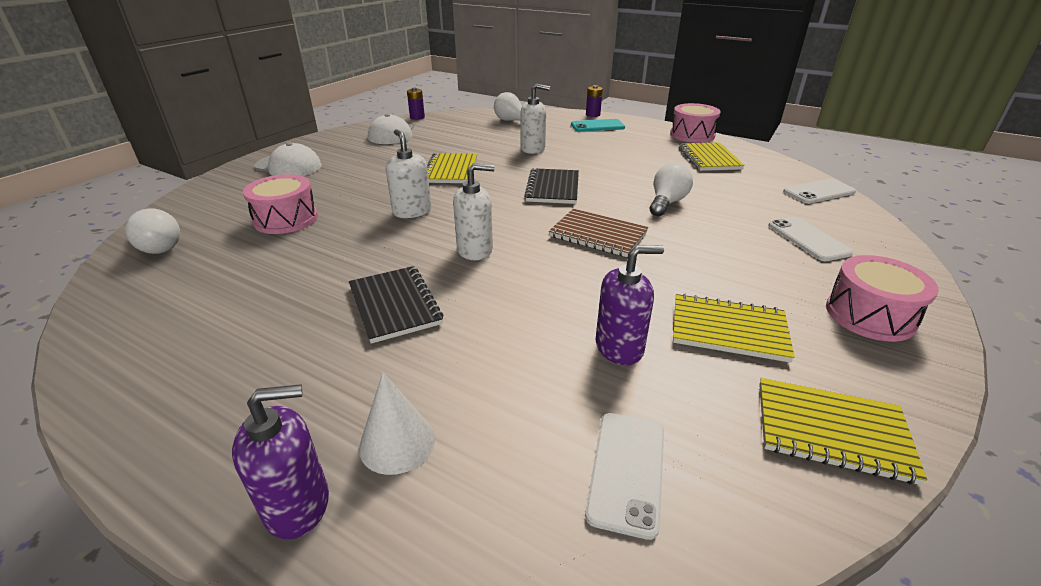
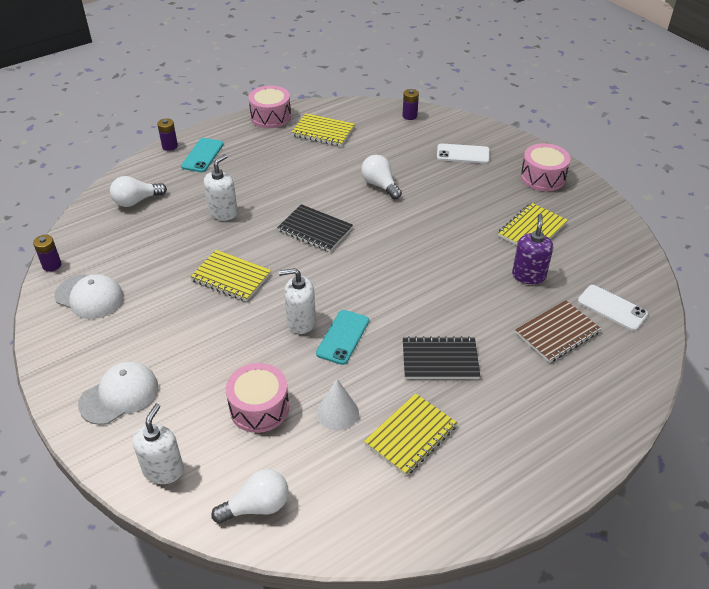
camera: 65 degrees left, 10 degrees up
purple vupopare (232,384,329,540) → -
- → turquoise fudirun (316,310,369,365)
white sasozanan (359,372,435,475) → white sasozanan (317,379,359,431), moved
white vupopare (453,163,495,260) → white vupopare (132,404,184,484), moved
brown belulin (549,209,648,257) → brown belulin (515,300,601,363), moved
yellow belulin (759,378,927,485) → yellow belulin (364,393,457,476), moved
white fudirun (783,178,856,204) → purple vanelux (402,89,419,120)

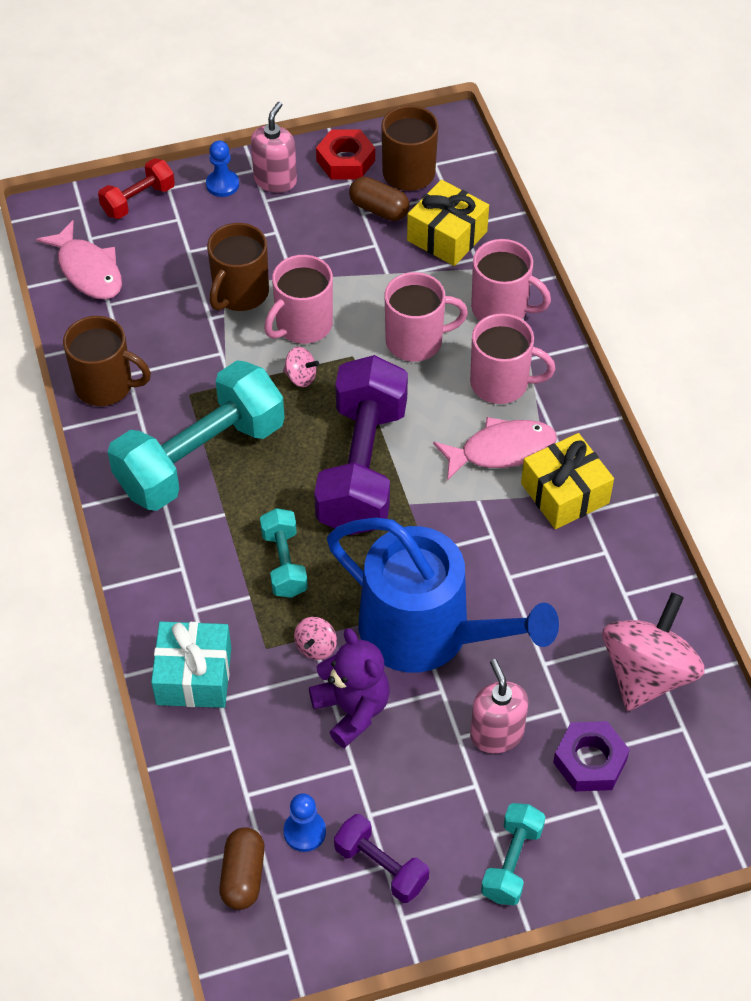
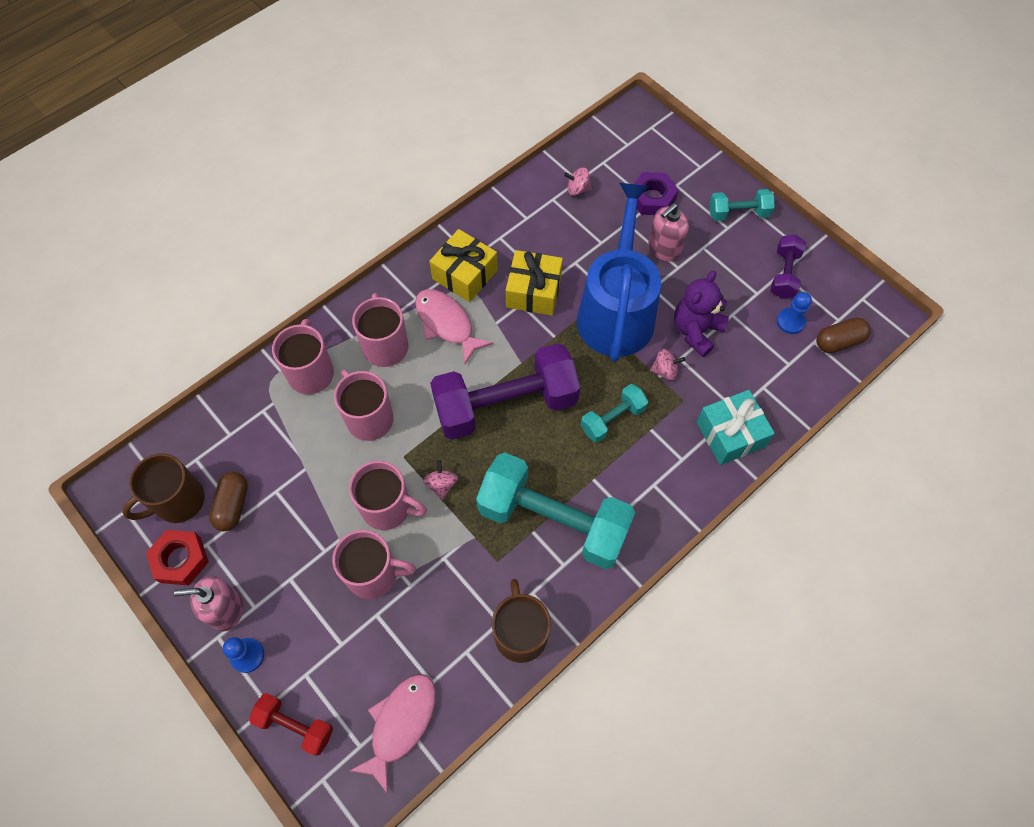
camera: 115 degrees left, 10 degrees up
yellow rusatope (407,180,489,266) → yellow rusatope (506,250,563,316), moved
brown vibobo (207,223,269,311) → pink vibobo (332,530,416,599)
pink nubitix (602,592,705,711) → pink nubitix (564,168,592,196), x0.42

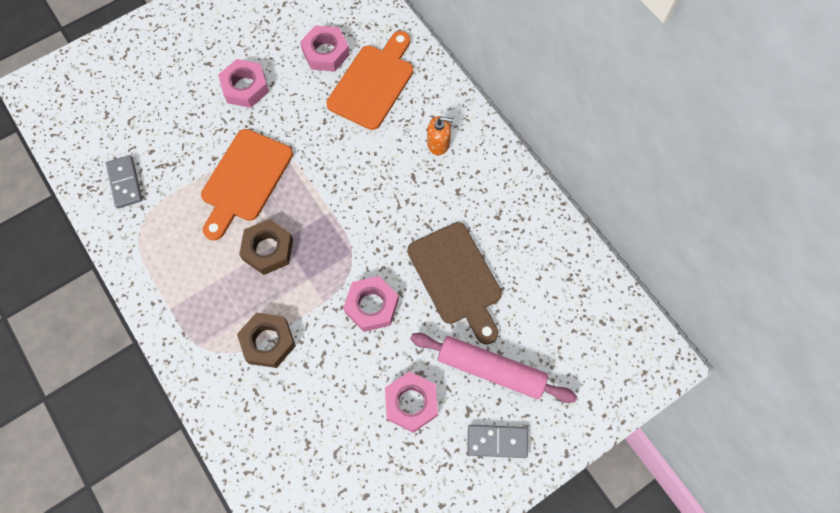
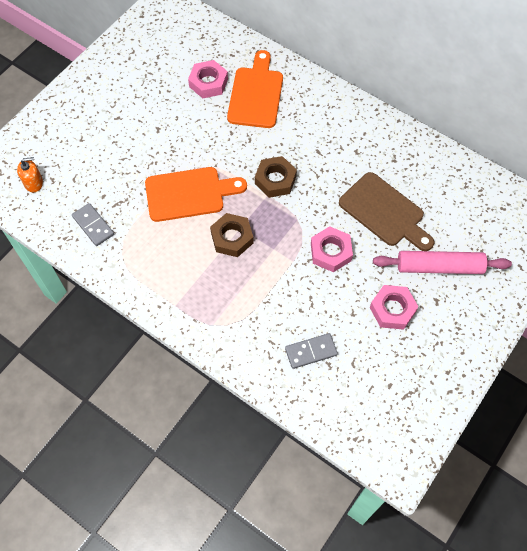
camera: 20 degrees left, 5 degrees down
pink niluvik (218,59,269,108) → -
brown niluvik (237,312,296,368) → brown niluvik (255,156,297,198), moved
orange vupopare (427,116,454,155) → orange vupopare (17,157,43,192), moved
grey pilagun (467,425,528,458) → grey pilagun (285,333,338,369), moved
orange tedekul (201,129,293,241) → orange tedekul (145,167,247,222), 105 degrees counterclockwise

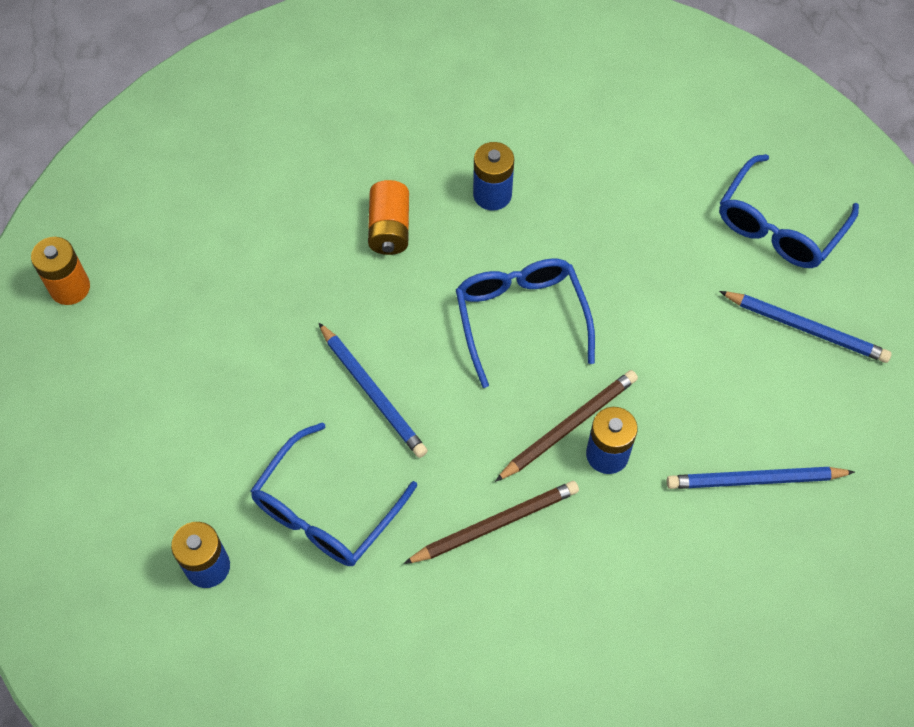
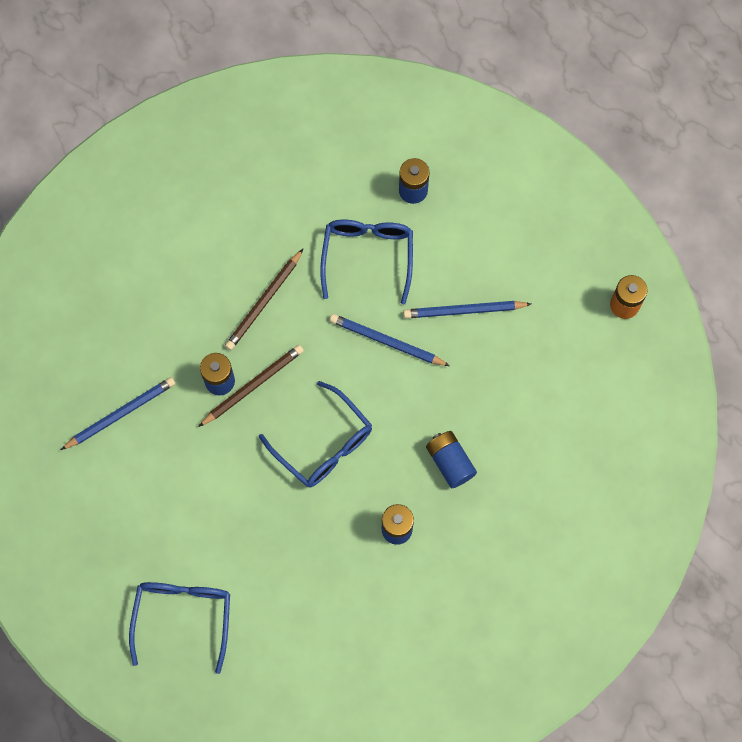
camera: 150 degrees right, 10 degrees up
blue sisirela (719,291,892,363) → blue sisirela (403,301,531,318), moved
orange vanelux (368,180,409,255) → blue vanelux (426,431,477,488)
brown sisirela (495,370,638,482) → brown sisirela (198,345,304,427), 150 degrees counterclockwise

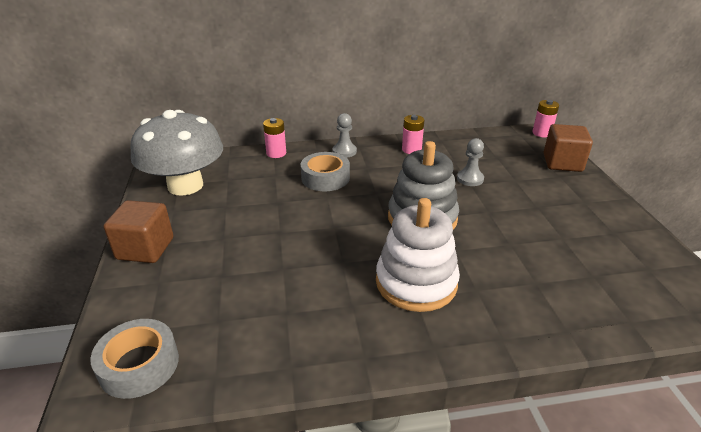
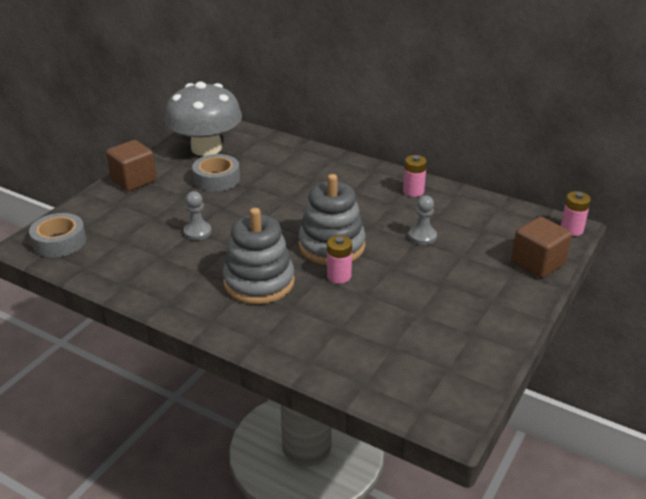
camera: 40 degrees right, 0 degrees up
pink vanelux (263,118,286,158) → pink vanelux (327,235,352,284), moved
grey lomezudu (300,152,350,191) → grey lomezudu (192,154,240,192), moved
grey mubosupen (333,113,357,158) → grey mubosupen (183,191,212,240), moved
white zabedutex (376,198,460,312) → grey zabedutex (223,208,295,304)

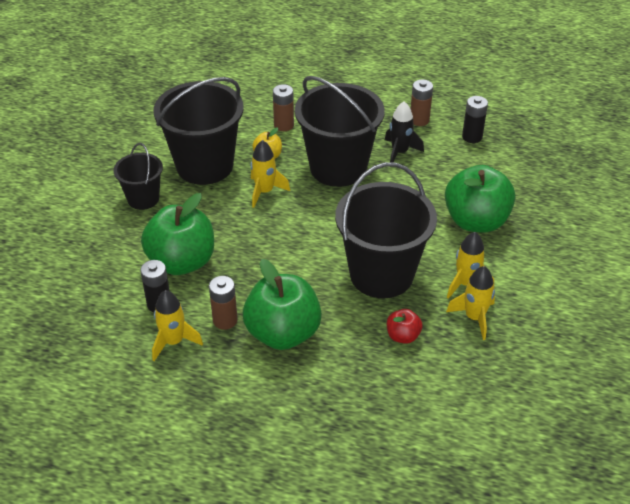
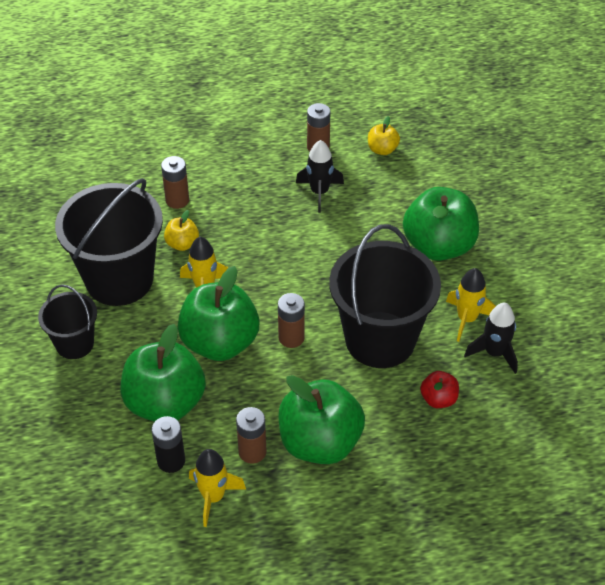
camera: 25 degrees left, 5 degrees up
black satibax (295,76,385,187) → -
- → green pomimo (178,266,260,361)
- → brown vanelux (278,293,305,348)
black vanelux (462,96,488,143) → yellow pomimo (368,116,400,155)
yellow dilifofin (446,266,495,340) → black dilifofin (464,303,518,374)

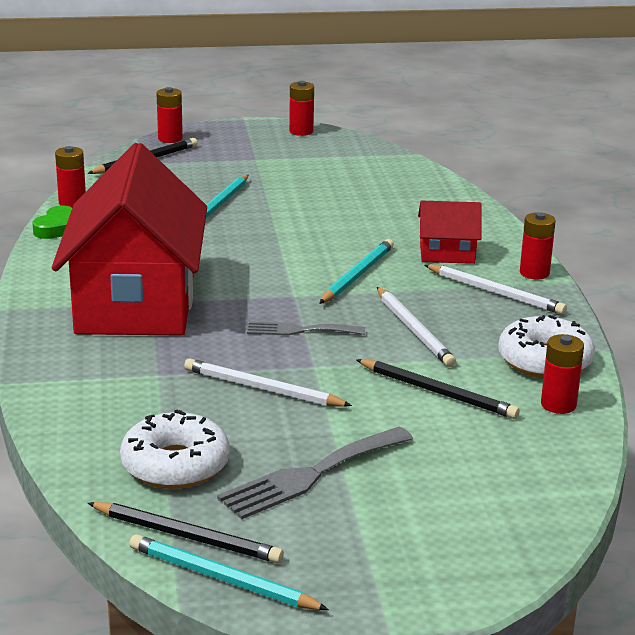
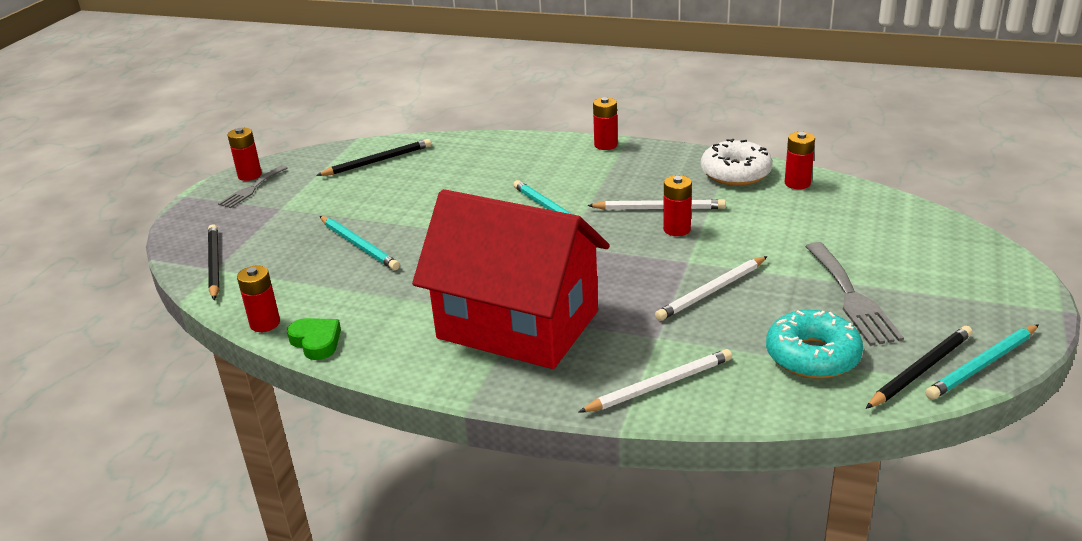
camera: 60 degrees left, 5 degrees up
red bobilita (418,201,482,264) → -
red vanelux (156,87,183,143) → red vanelux (663,175,692,236), moved
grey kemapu (247,321,365,336) → grey kemapu (218,165,287,208), moved
black sisirela (356,359,520,419) → black sisirela (316,139,431,176), moved
white sisirela (424,264,567,314) → white sisirela (579,349,732,412), moved
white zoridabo (120,409,230,489) → turquoise zoridabo (766,310,863,379)

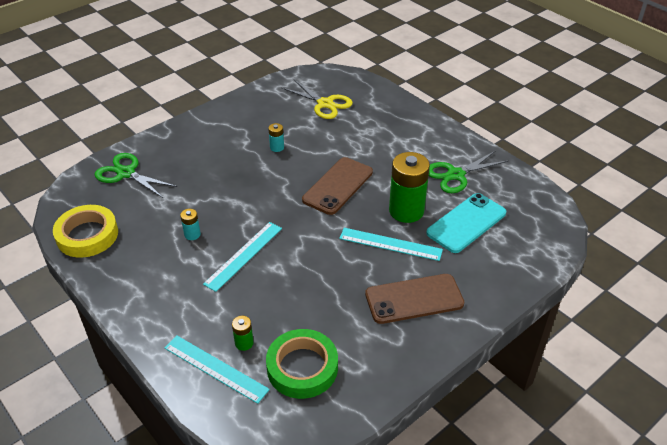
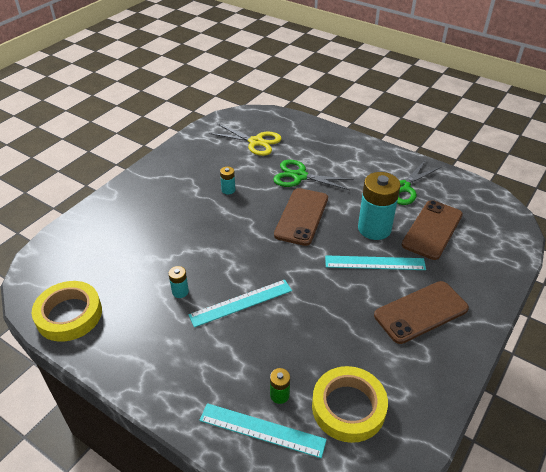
camera: 15 degrees left, 0 degrees up
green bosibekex (95,153,177,198) → green bosibekex (273,160,354,190), moved
green lomezudu (266,329,338,399) → yellow lomezudu (312,366,388,443)
green vanelux (389,152,430,223) → turquoise vanelux (358,172,401,240)
turquoise fudirun (426,193,506,253) → brown fudirun (402,200,463,260)
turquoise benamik (203,222,282,292) → turquoise benamik (188,280,292,327), 45 degrees clockwise

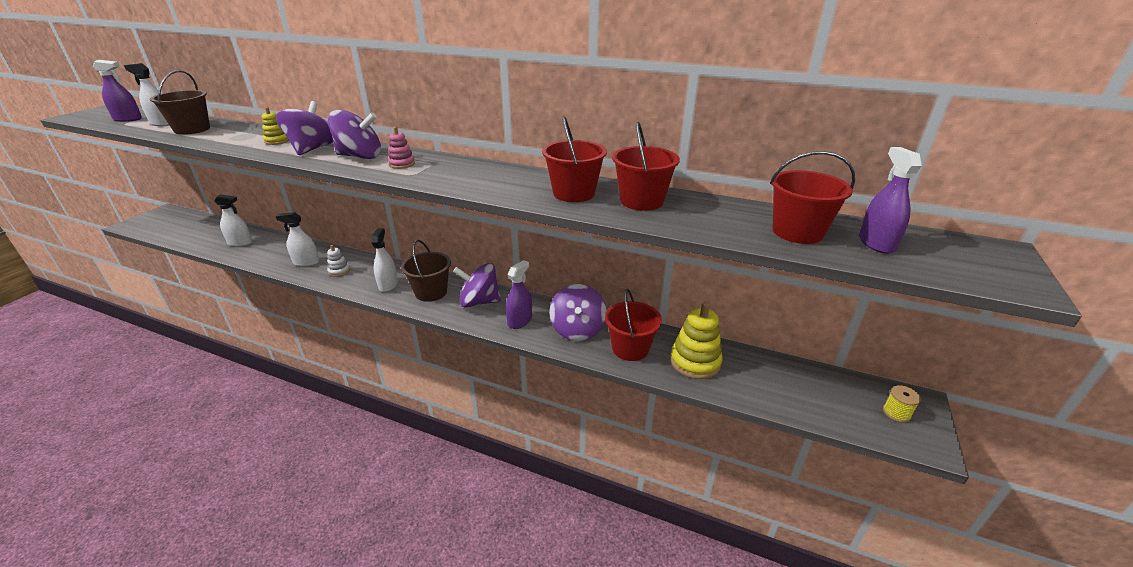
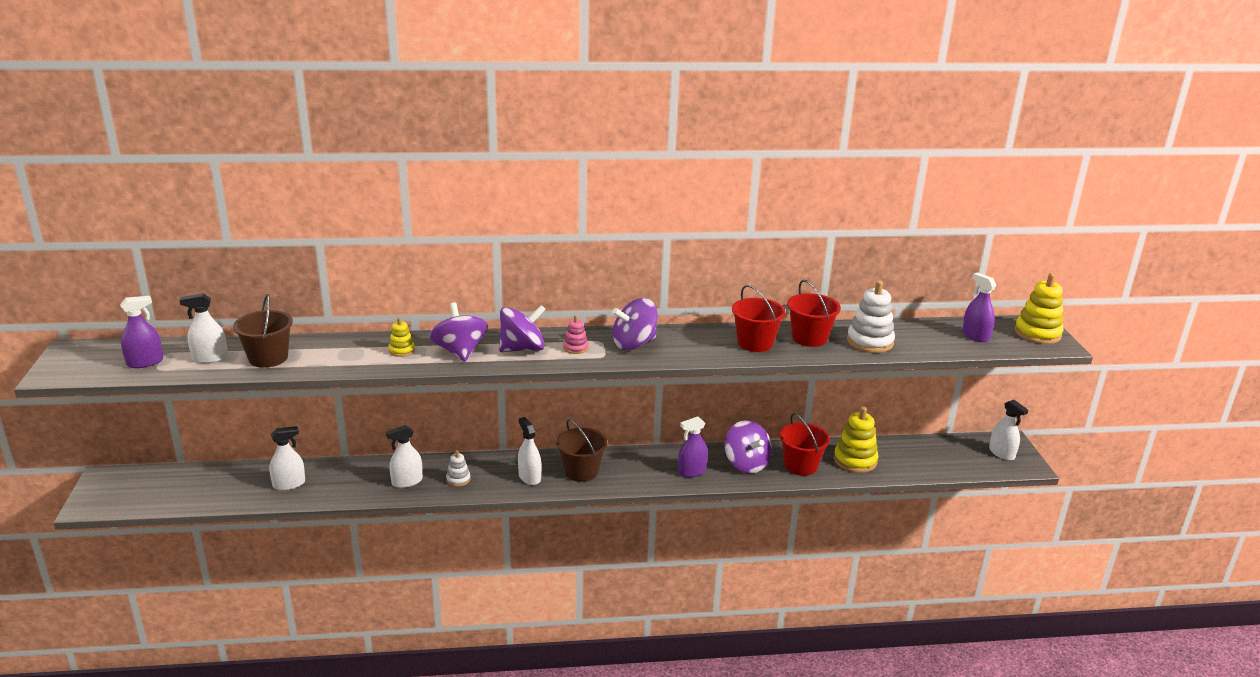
camera: 30 degrees left, 5 degrees down
red satibax (770,151,855,244) → -
- → white zabedutex (847,280,895,353)
- → yellow zabedutex (1014,273,1064,344)
purple nubitix (453,263,501,307) → purple nubitix (612,298,658,350), moved
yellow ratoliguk (883,385,921,423) → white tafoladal (989,400,1028,460)
purple tafoladal (506,260,532,329) → purple tafoladal (678,416,708,477), 120 degrees counterclockwise

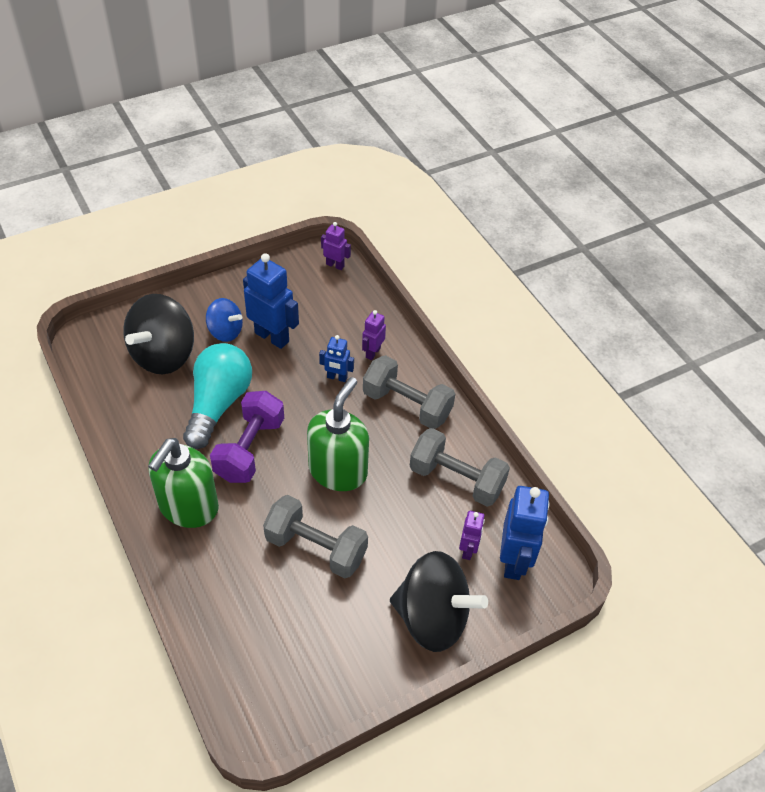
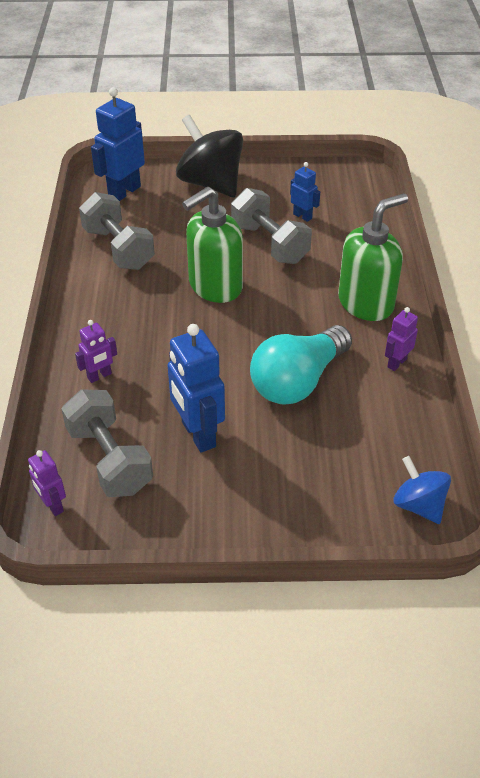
camera: 150 degrees left, 5 degrees down
black nubitix (123,294,194,374) → -
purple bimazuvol (210,391,284,483) → -
blue nubitix (206,298,243,342) → blue nubitix (394,456,451,524), moved
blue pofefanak (319,335,354,382) → blue pofefanak (290,162,320,222), moved
grey bimazuvol (363,355,455,429) → grey bimazuvol (61,389,153,497), moved
purple pofefanak (459,511,485,560) → purple pofefanak (385,307,418,371), moved

